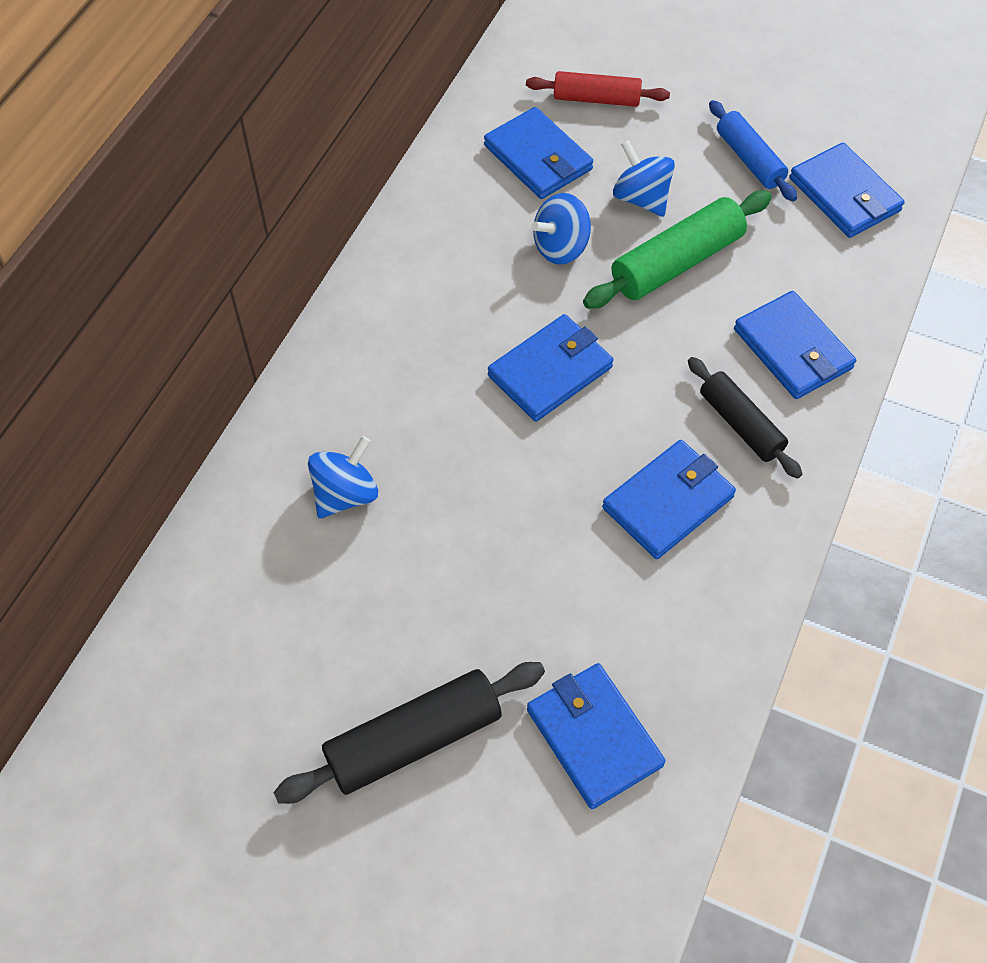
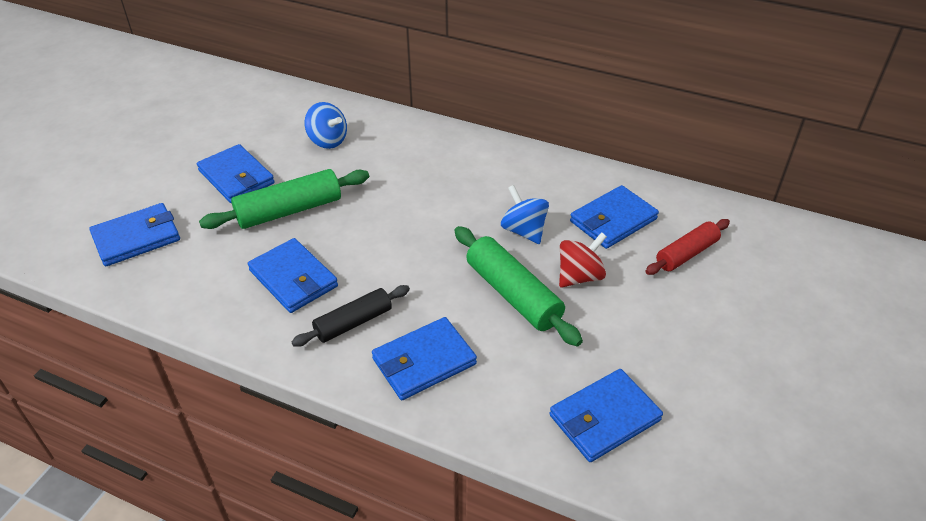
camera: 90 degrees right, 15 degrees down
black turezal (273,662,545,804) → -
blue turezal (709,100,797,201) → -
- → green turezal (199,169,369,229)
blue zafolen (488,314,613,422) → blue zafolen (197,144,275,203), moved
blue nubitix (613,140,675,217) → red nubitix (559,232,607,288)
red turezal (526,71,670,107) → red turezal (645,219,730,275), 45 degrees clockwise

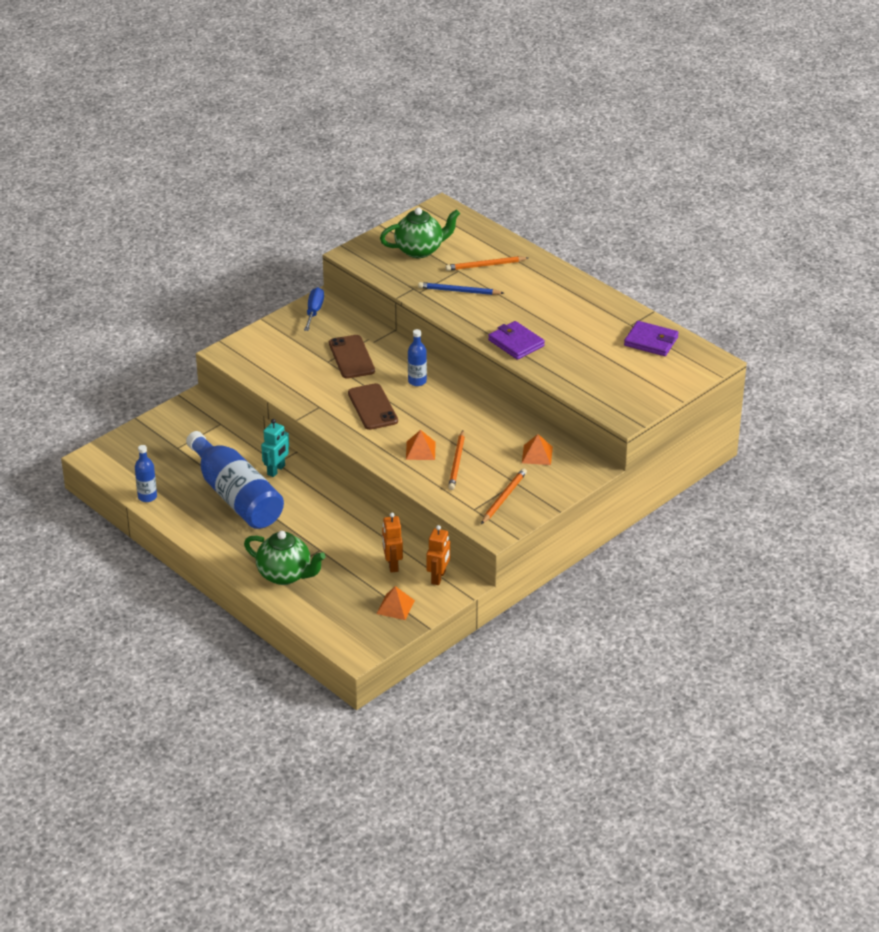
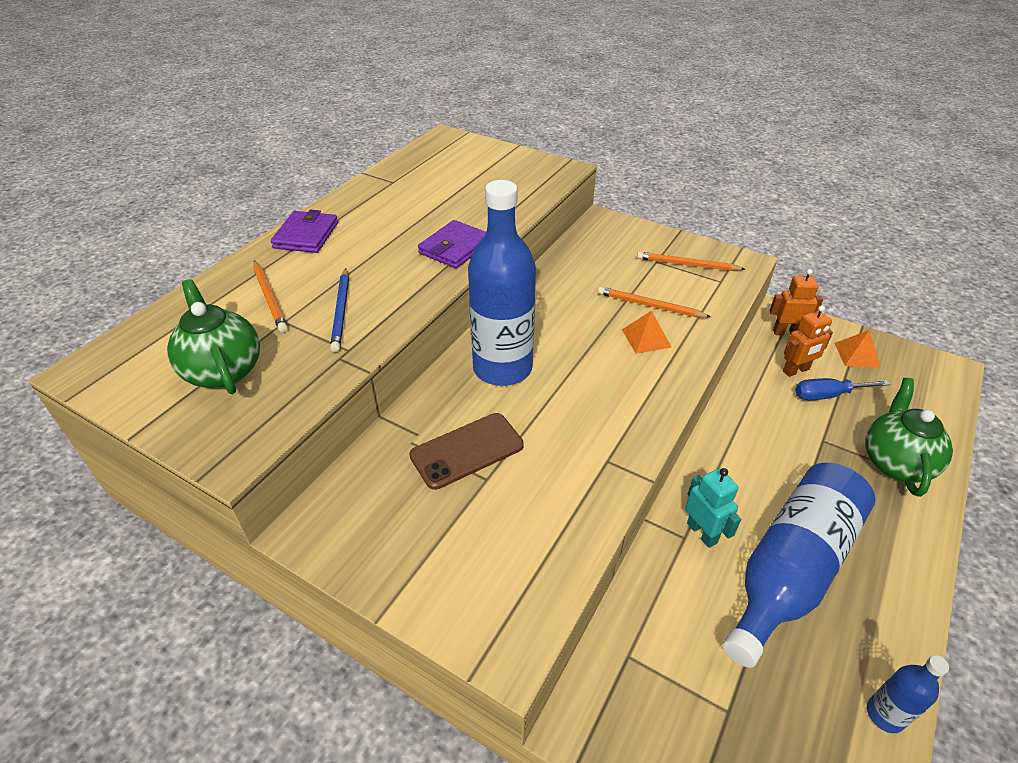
camera: 105 degrees left, 5 degrees up
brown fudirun (348,383,398,430) → -
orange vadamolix (522,434,553,465) → -
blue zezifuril (304,287,324,331) → blue zezifuril (795,378,890,400), moved
purple zafolen (624,321,679,356) → purple zafolen (271,210,338,253), moved
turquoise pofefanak (261,419,289,477) → turquoise pofefanak (685,468,741,548), 45 degrees clockwise
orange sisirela (448,431,465,490) → orange sisirela (598,287,711,318), 150 degrees counterclockwise
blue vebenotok (408,329,427,386) → blue vebenotok (468,180,536,386), x2.24

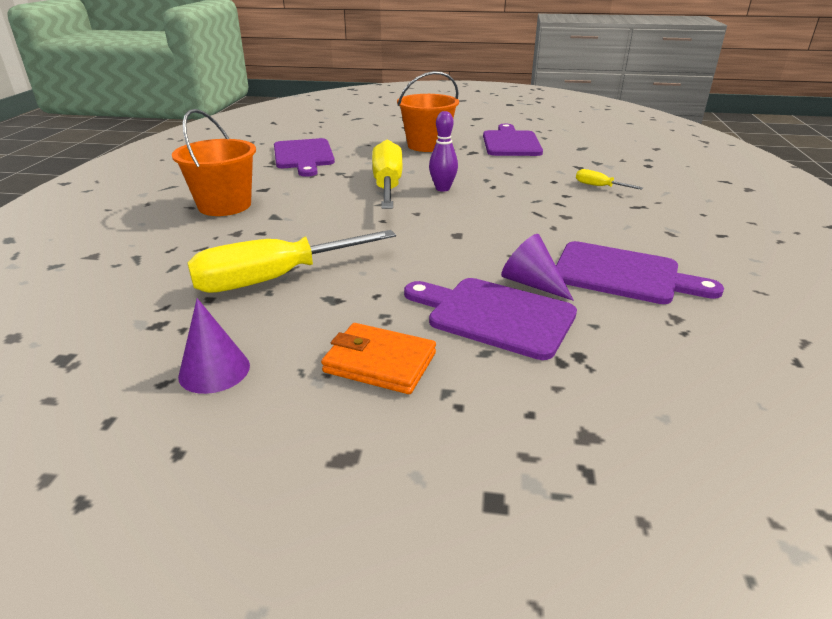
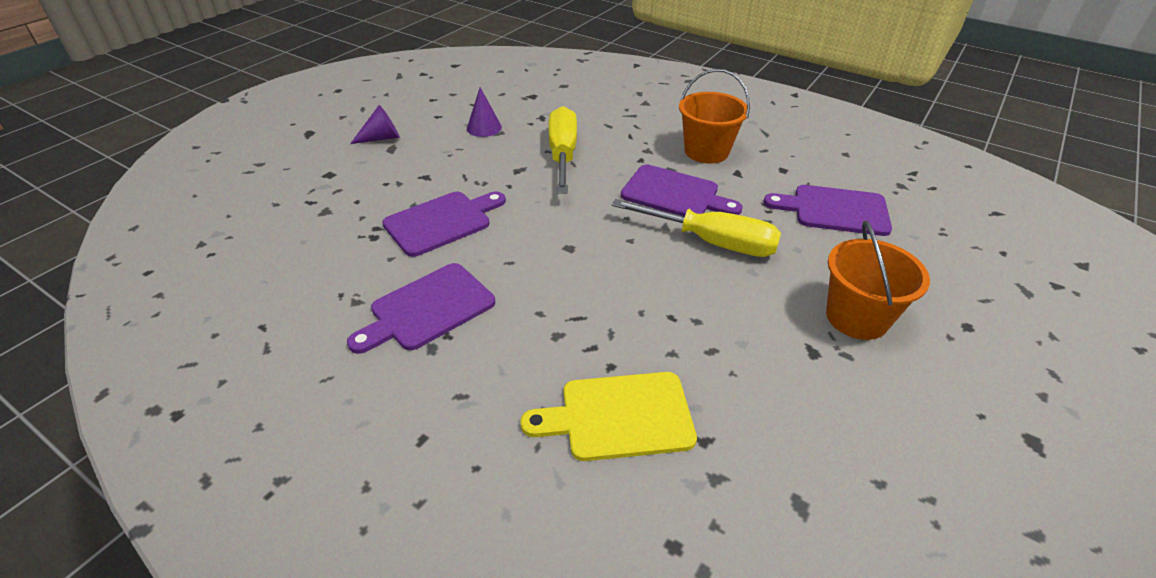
camera: 115 degrees right, 10 degrees up
orange zafolen (321,323,436,394) → -
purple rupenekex (429,111,458,192) → -
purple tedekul (483,124,543,156) → purple tedekul (621,165,743,216), moved
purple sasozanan (501,234,574,301) → purple sasozanan (350,105,400,144), moved
yellow zezifuril (576,169,643,190) → yellow tedekul (520,372,697,461)

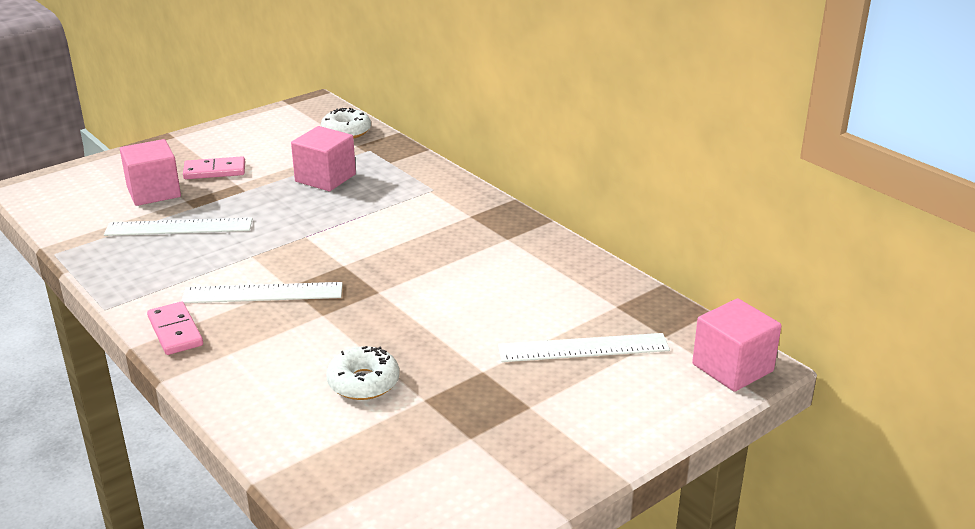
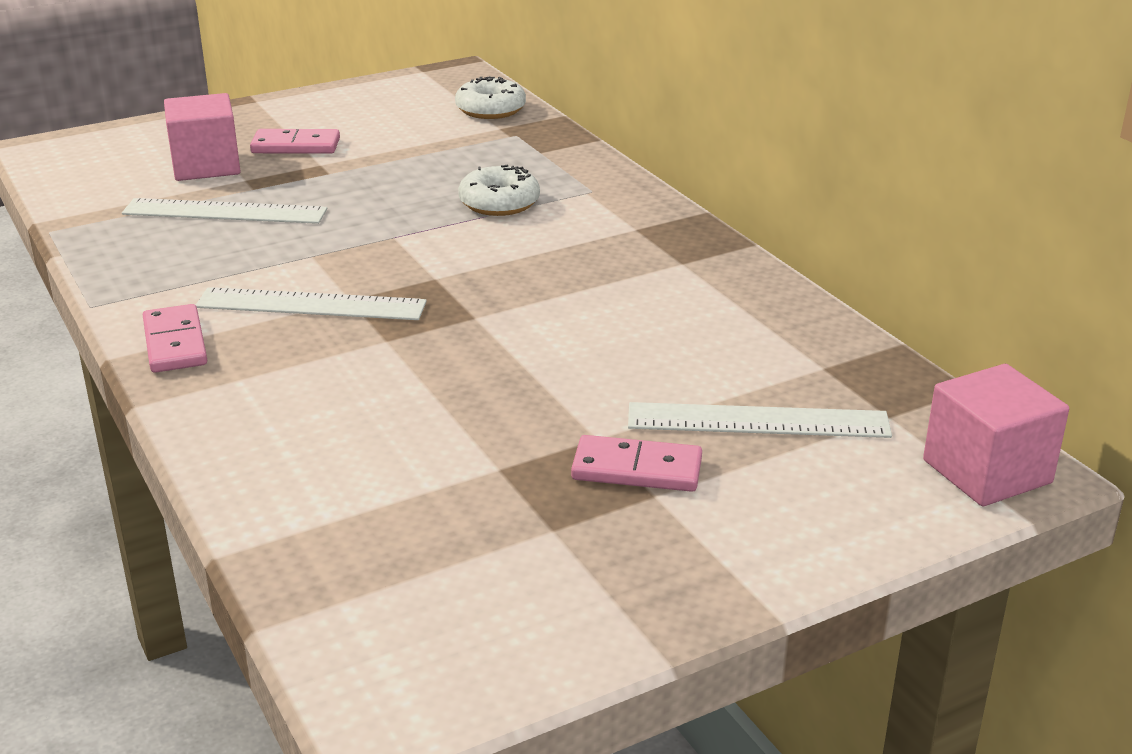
camera: 10 degrees right, 0 degrees up
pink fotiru (291,126,356,191) → -
- → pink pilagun (571,435,702,492)
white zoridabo (326,346,399,400) → white zoridabo (458,165,540,216), moved

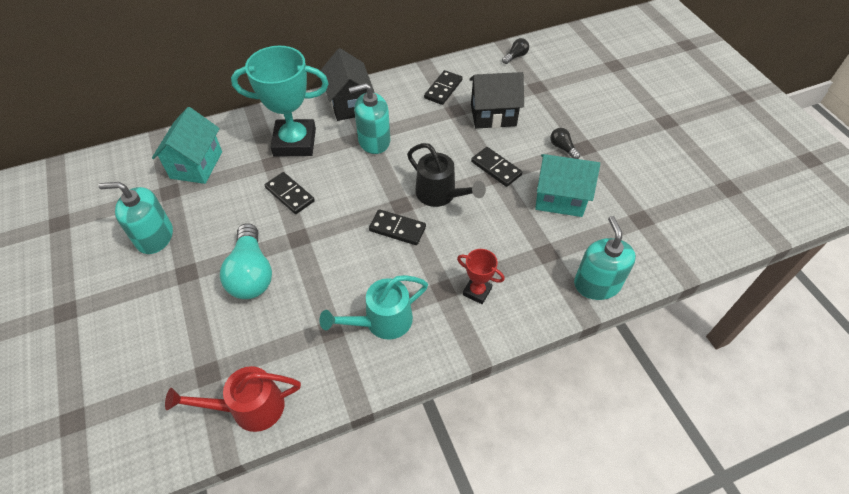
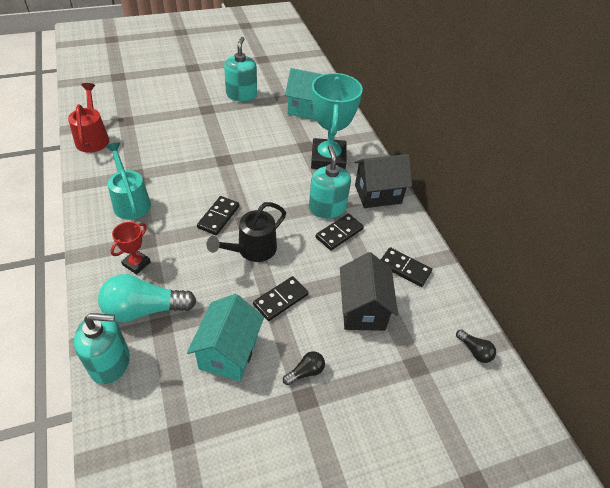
camera: 90 degrees right, 5 degrees down
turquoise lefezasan (220,223,272,299) → turquoise lefezasan (98,274,196,322), moved
black pilagun (265,172,315,214) → black pilagun (316,214,364,250), moved

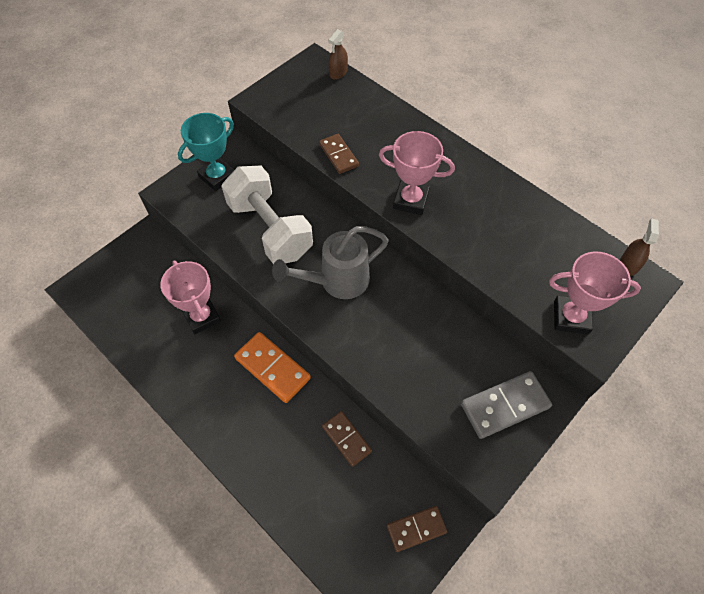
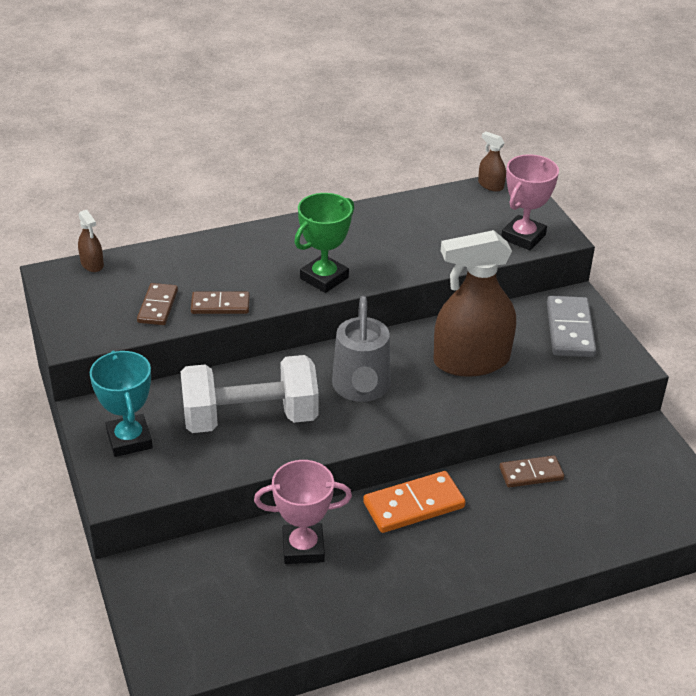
camera: 65 degrees left, 20 degrees down
- → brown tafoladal (434,230,516,377)
brown pilagun (387,506,447,552) → brown pilagun (137,283,178,325), moved
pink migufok (379,131,455,215) → green migufok (294,193,354,293)

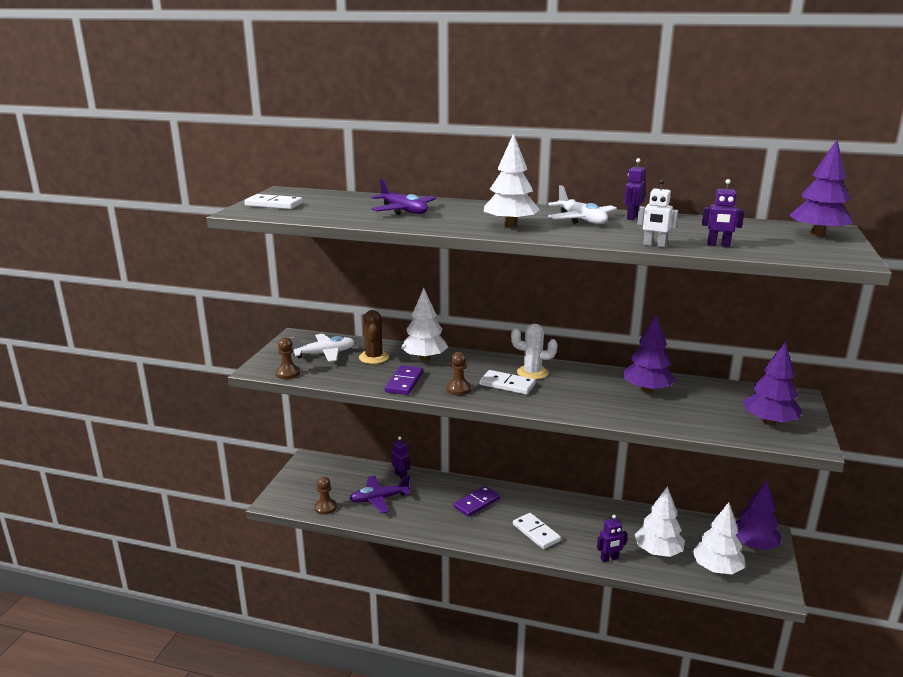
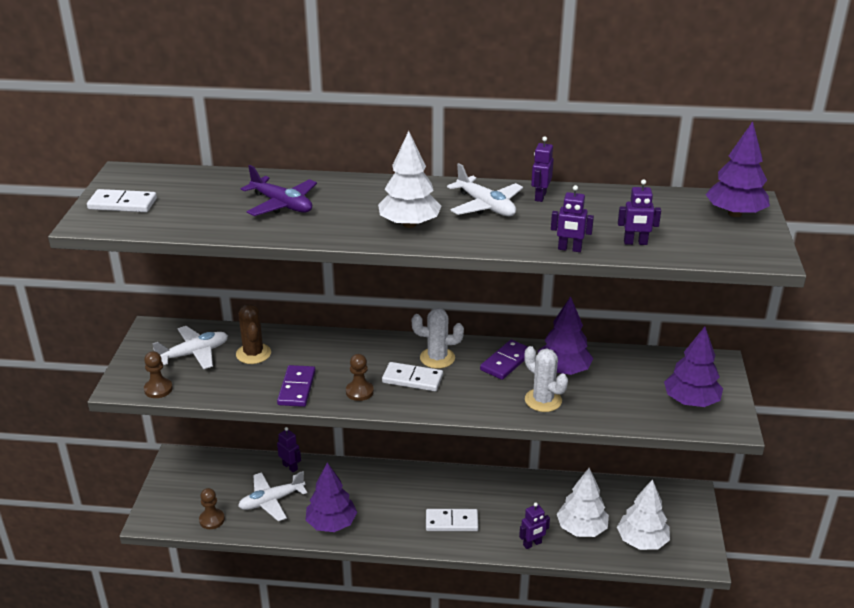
camera: 10 degrees left, 10 degrees up
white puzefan (401,288,448,361) → -
- → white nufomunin (524,346,568,412)
purple pilagun (454,486,500,517) → purple pilagun (480,340,528,380), moved
purple puzefan (736,481,782,550) → purple puzefan (306,463,357,532), moved
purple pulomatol (349,475,411,514) → white pulomatol (238,471,307,521)
white pofefanak (637,179,678,247) → purple pofefanak (551,185,594,252)
white pilagun (513,513,561,549) → white pilagun (426,509,479,531), 45 degrees counterclockwise

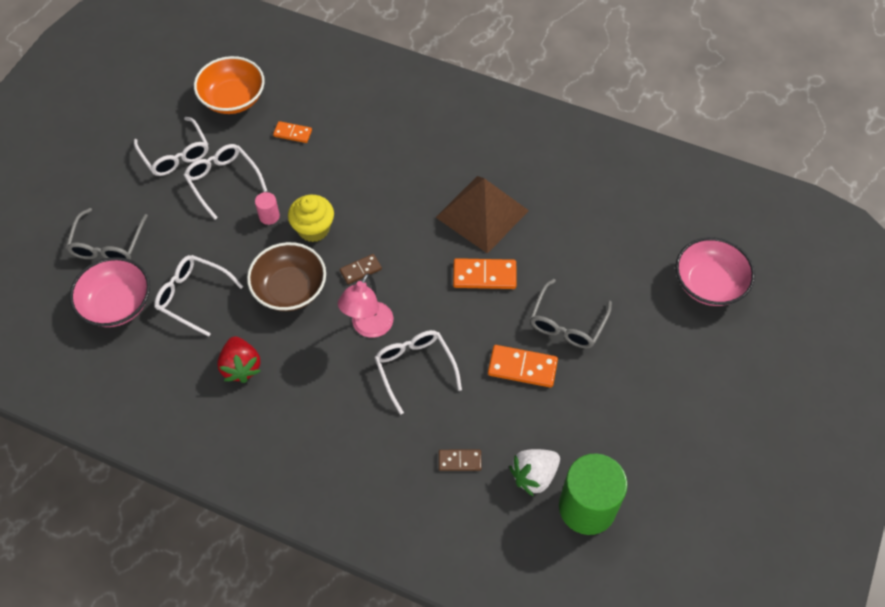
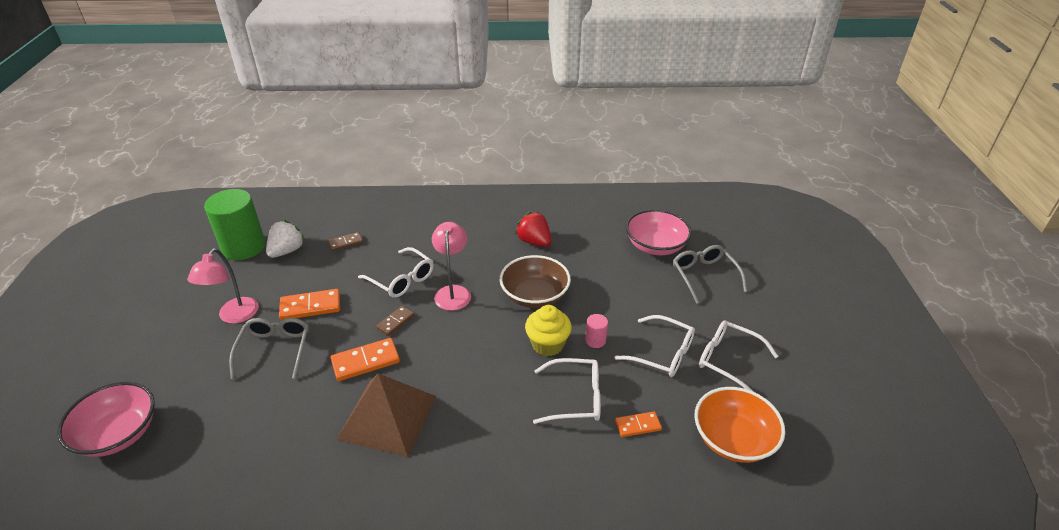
camera: 155 degrees right, 20 degrees down
- → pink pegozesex (187,248,259,324)
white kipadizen (154,255,243,336) → white kipadizen (533,358,601,424), moved
brown pilagun (340,254,382,284) → brown pilagun (376,306,414,336), moved

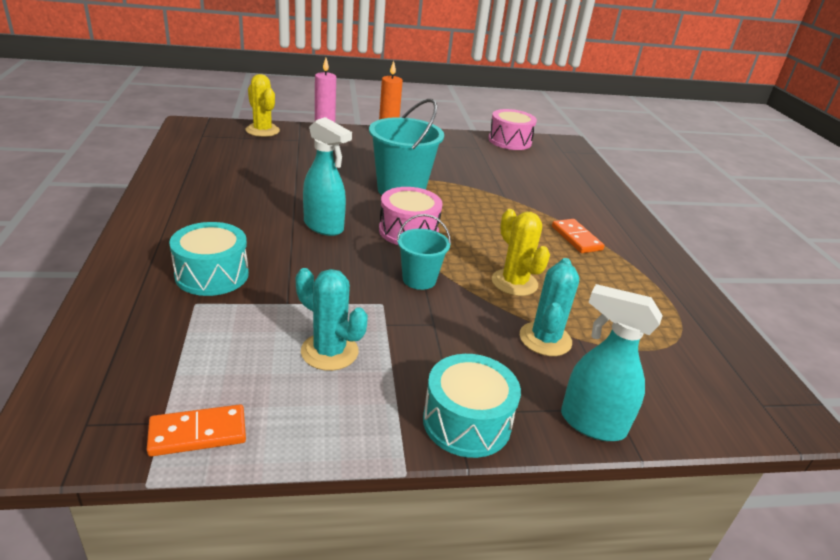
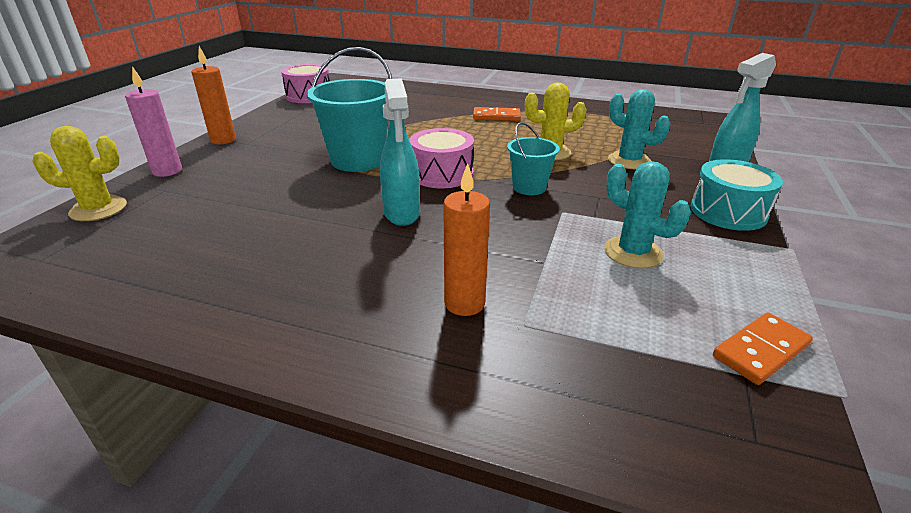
camera: 60 degrees left, 0 degrees up
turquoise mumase (169,222,249,296) → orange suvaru (443,163,490,316)
orange pilagun (147,404,246,456) → orange pilagun (713,312,813,385), 45 degrees clockwise
turquoise nufomunin (296,268,368,371) → turquoise nufomunin (604,161,691,269), 75 degrees clockwise
turquoise tafoladal (303,117,352,236) → turquoise tafoladal (380,78,420,226), 105 degrees clockwise

